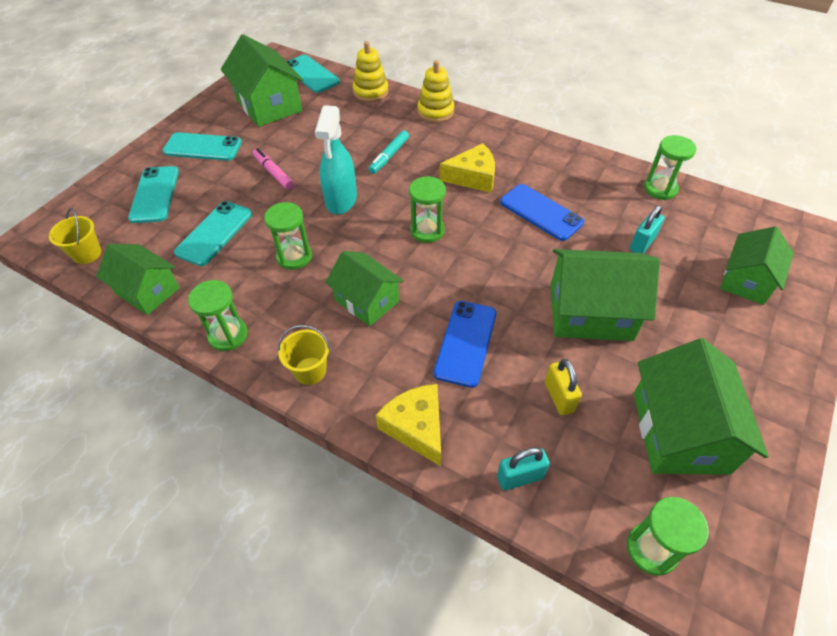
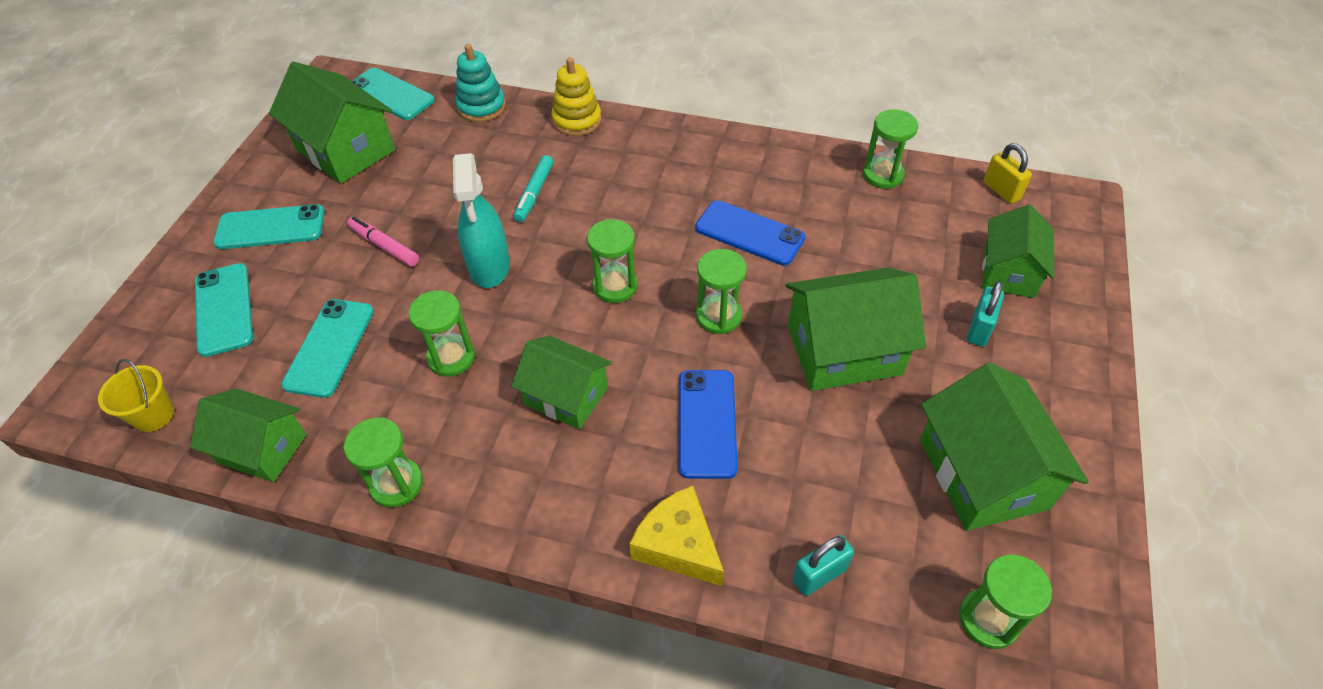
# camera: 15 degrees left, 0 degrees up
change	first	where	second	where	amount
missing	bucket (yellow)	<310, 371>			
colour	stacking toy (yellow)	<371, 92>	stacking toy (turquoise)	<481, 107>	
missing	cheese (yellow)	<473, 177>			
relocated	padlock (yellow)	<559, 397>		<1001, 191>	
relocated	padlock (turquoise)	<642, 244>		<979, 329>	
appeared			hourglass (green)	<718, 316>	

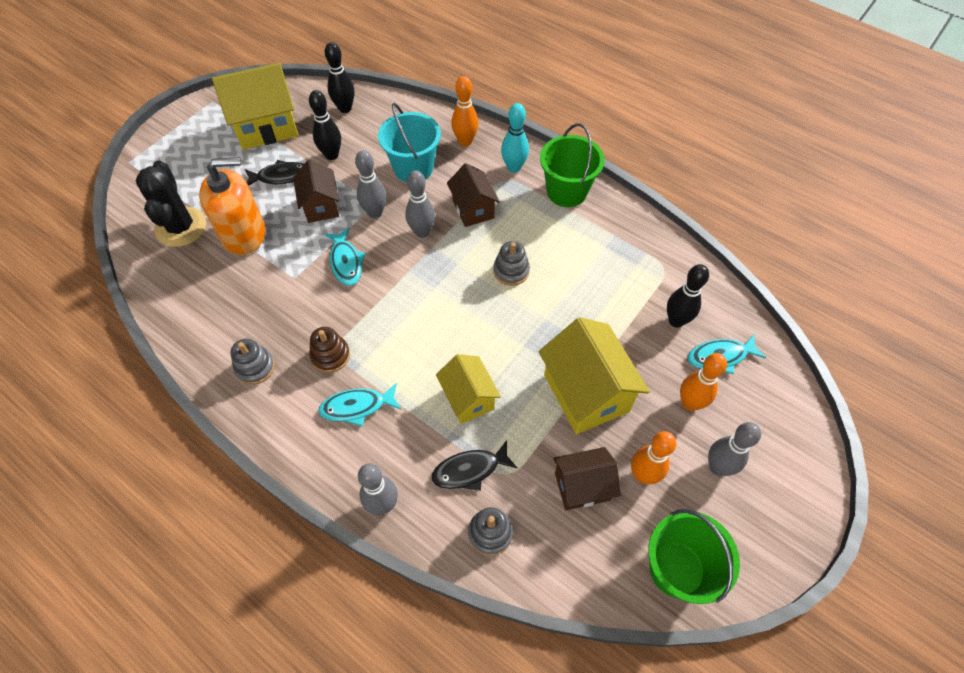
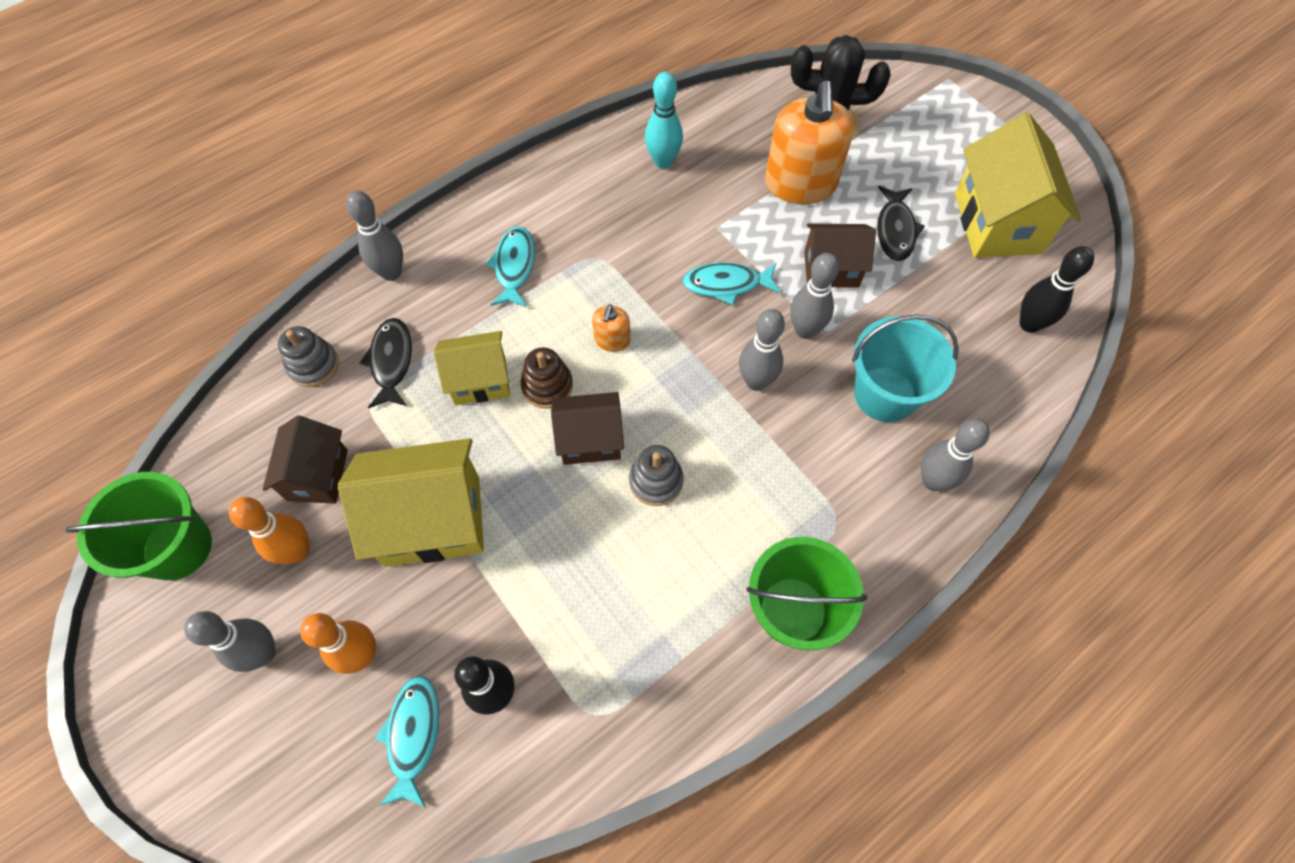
# camera: 105 degrees right, 5 degrees up
change	first	where	second	where	amount
missing	stacking toy (grey)	<255, 367>			
missing	bowling pin (black)	<331, 155>			
relocated	stacking toy (brown)	<330, 355>		<547, 386>	
relocated	house (brown)	<473, 209>		<590, 440>	
colour	bowling pin (orange)	<465, 141>	bowling pin (grey)	<933, 481>	
relocated	bowling pin (turquoise)	<514, 167>		<663, 161>	
appeared			soap dispenser (orange)	<612, 340>	

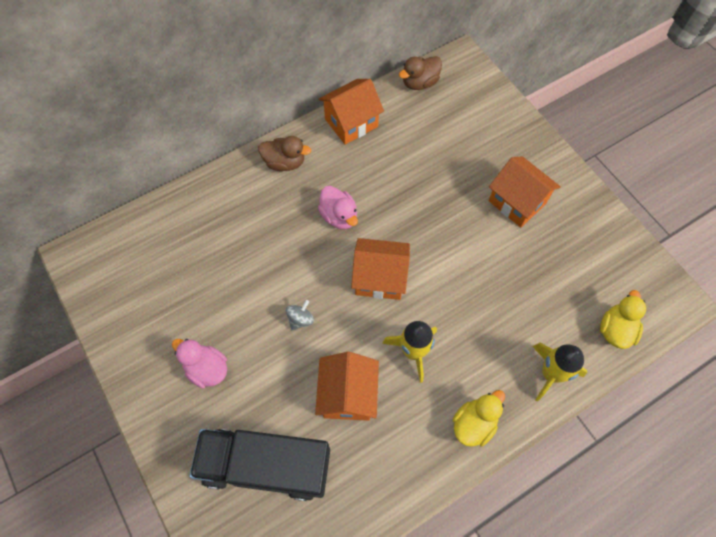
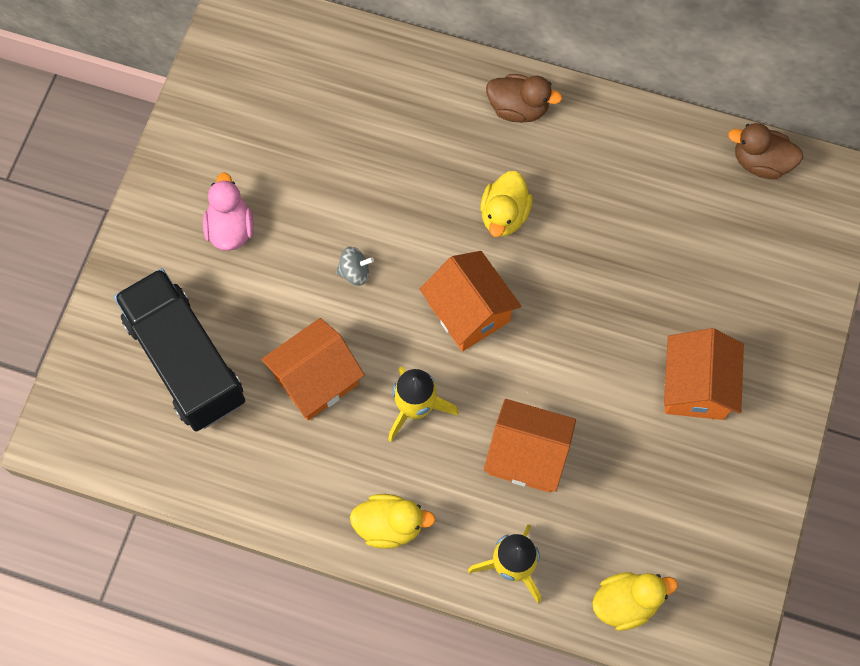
# camera: 50 degrees right, 5 degrees up
change	first	where	second	where	amount
spun	duck (brown)	<285, 162>		<518, 108>	45 degrees counterclockwise
colour	duck (pink)	<339, 216>	duck (yellow)	<504, 215>	
relocated	house (orange)	<351, 123>		<526, 455>	

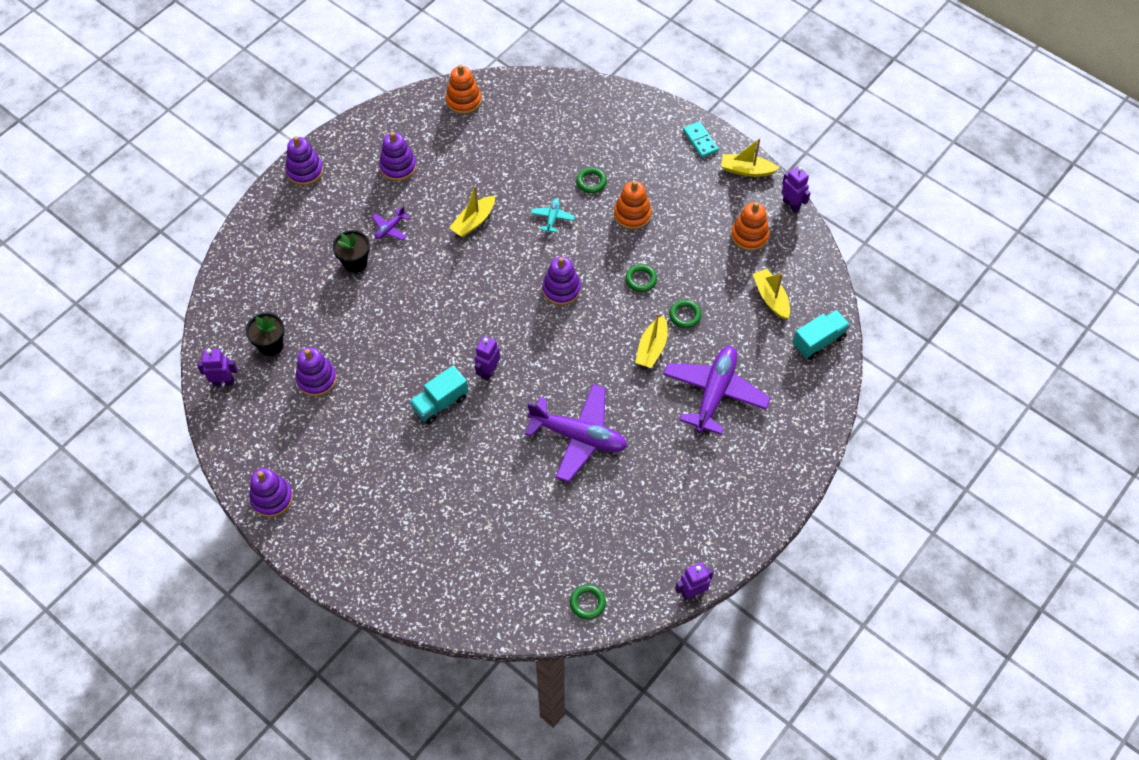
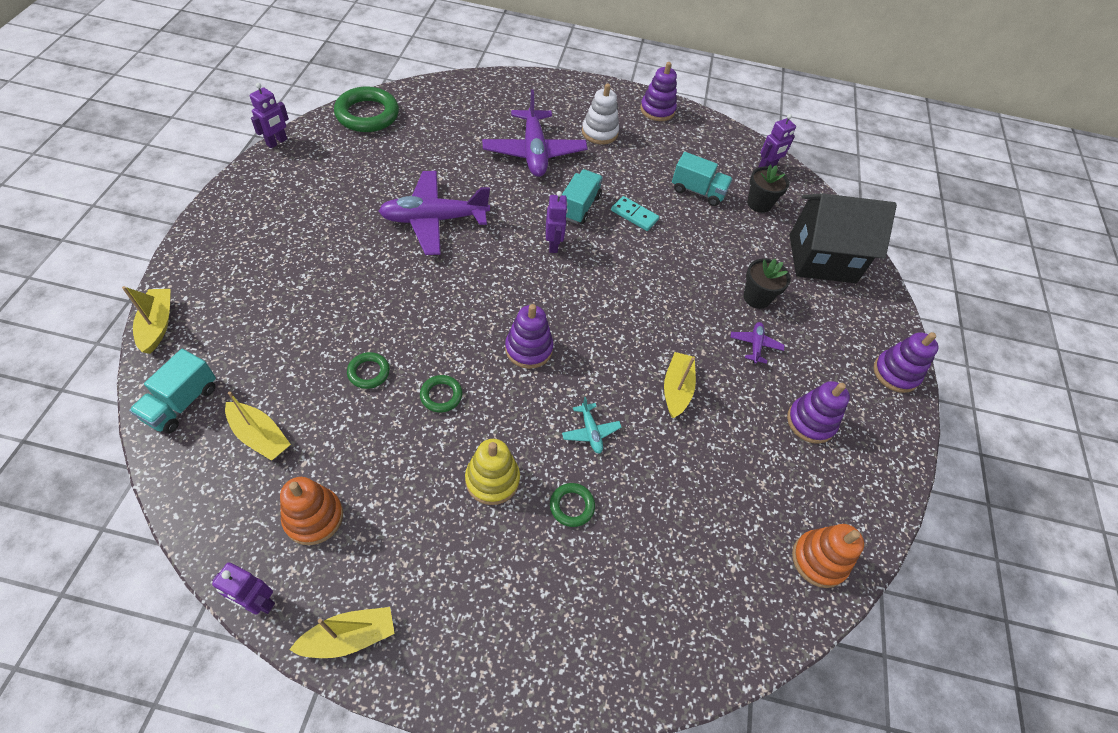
# camera: 145 degrees right, 5 degrees down
change	first	where	second	where	amount
exchanged	stacking toy (purple)	<317, 379>	truck (turquoise)	<698, 191>	
size	ring (green)	<587, 603>		<367, 114>	x2.00
colour	stacking toy (orange)	<632, 215>	stacking toy (yellow)	<492, 479>	
relocated	boat (yellow)	<652, 348>		<157, 325>	
relocated	plane (purple)	<714, 393>		<534, 152>	
relocated	domino (turquoise)	<700, 141>		<634, 215>	
appeared			stacking toy (white)	<599, 132>	
appeared			house (black)	<822, 258>	

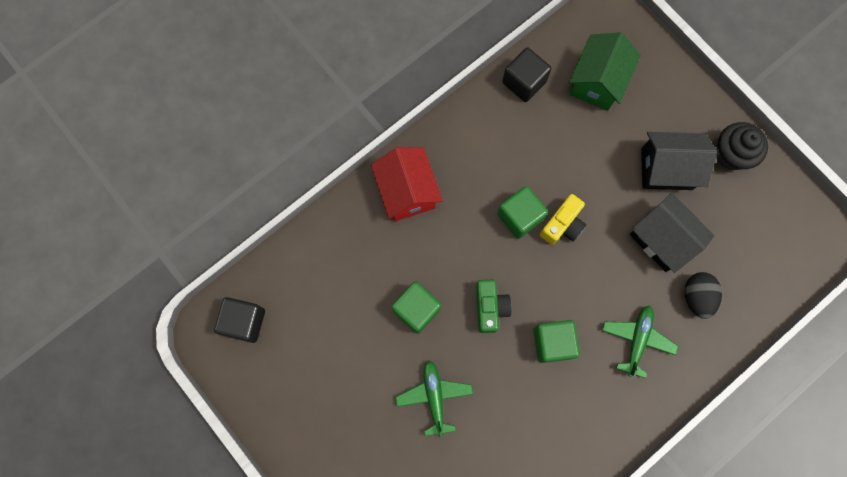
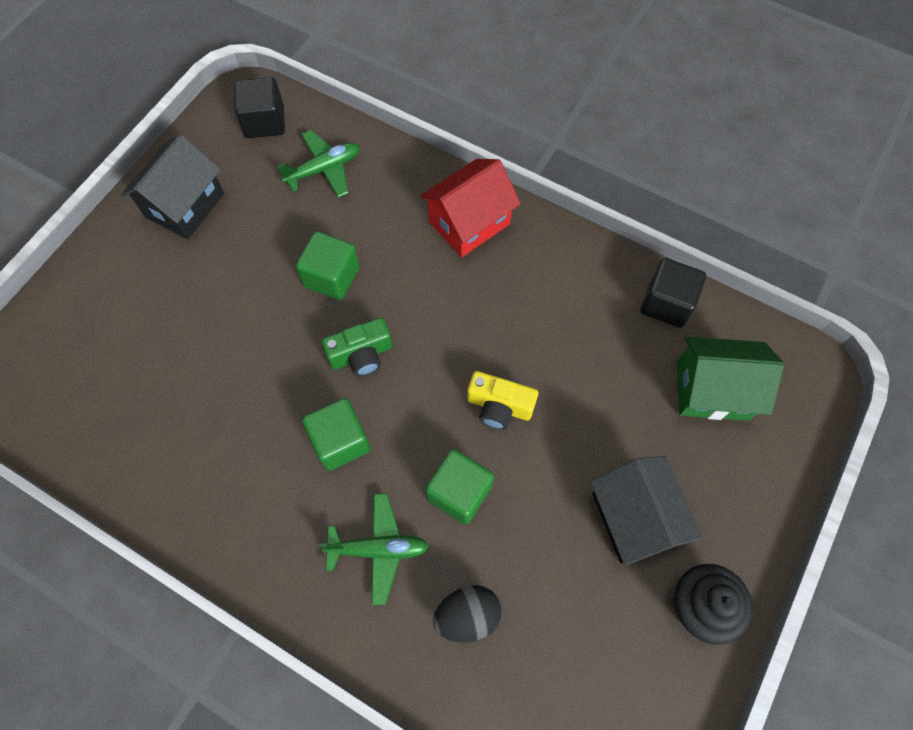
# camera: 70 degrees right, 10 degrees down
change	first	where	second	where	amount
relocated	plane (green)	<434, 397>		<324, 169>	
relocated	cube (green)	<519, 217>		<459, 492>	
relocated	house (black)	<662, 239>		<185, 206>	

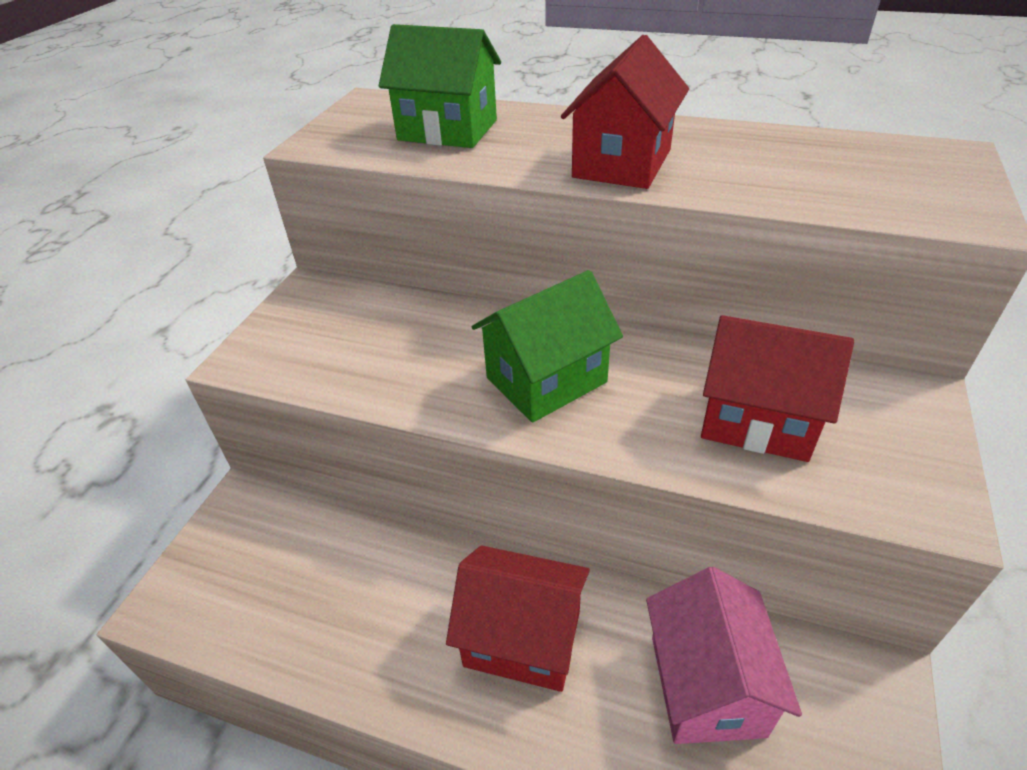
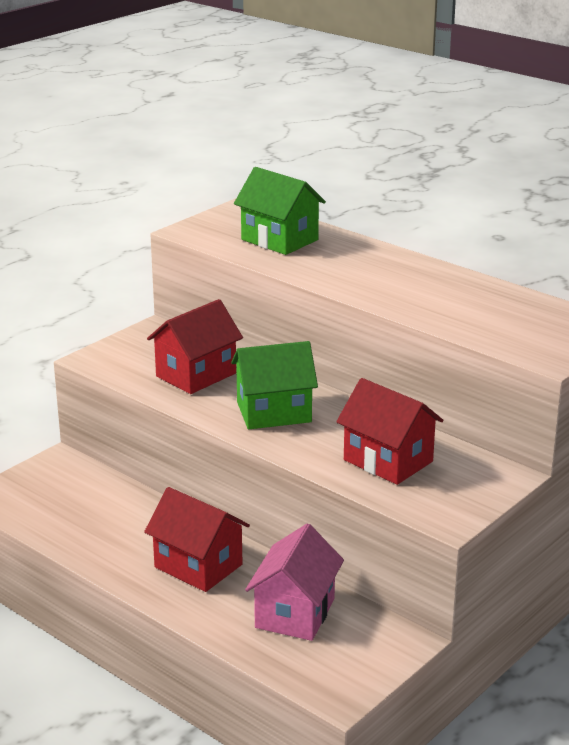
# camera: 20 degrees right, 15 degrees down
change	first	where	second	where	amount
relocated	house (red)	<622, 163>		<196, 375>	

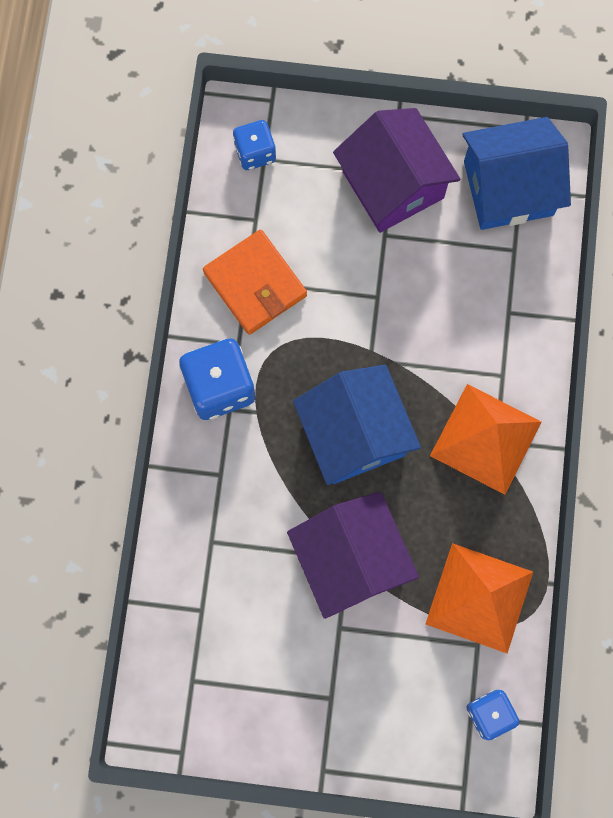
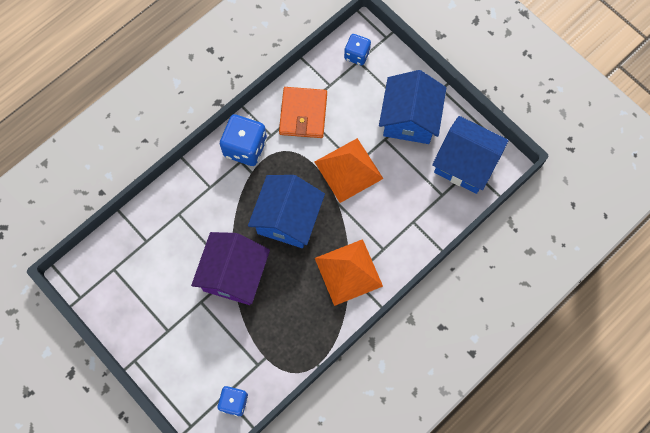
# camera: 40 degrees right, 5 degrees down
change	first	where	second	where	amount
colour	house (purple)	<393, 185>	house (blue)	<409, 119>	
relocated	pyramid (orange)	<479, 597>		<348, 170>	

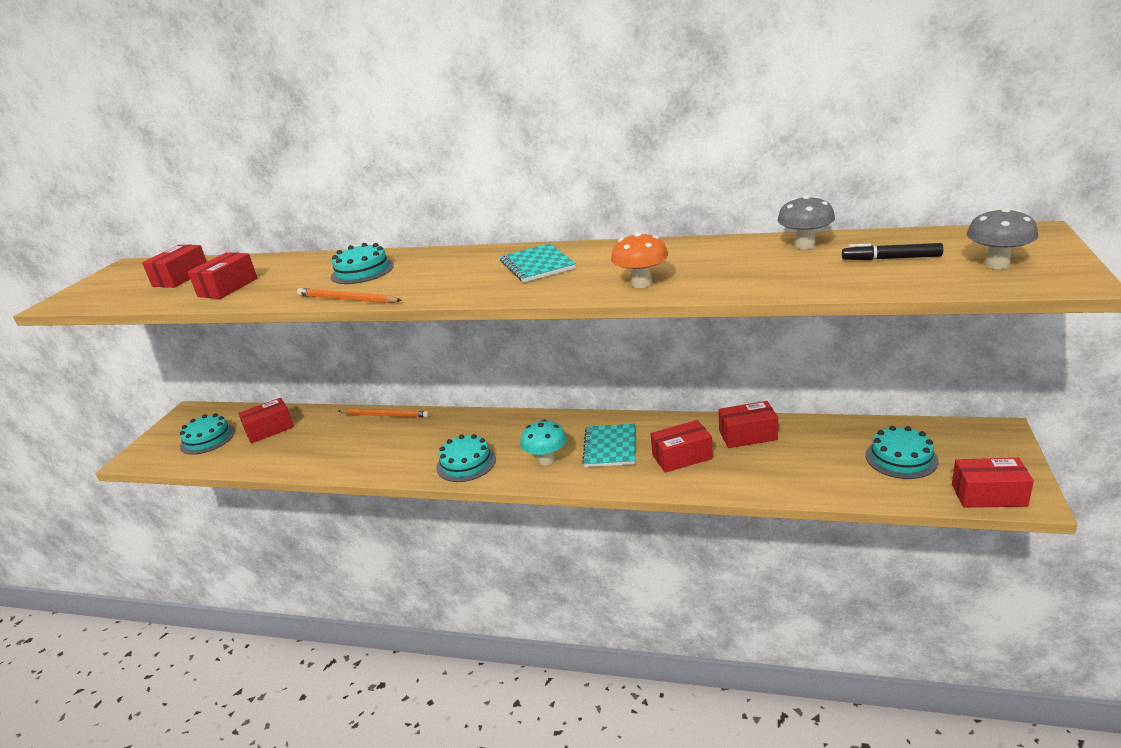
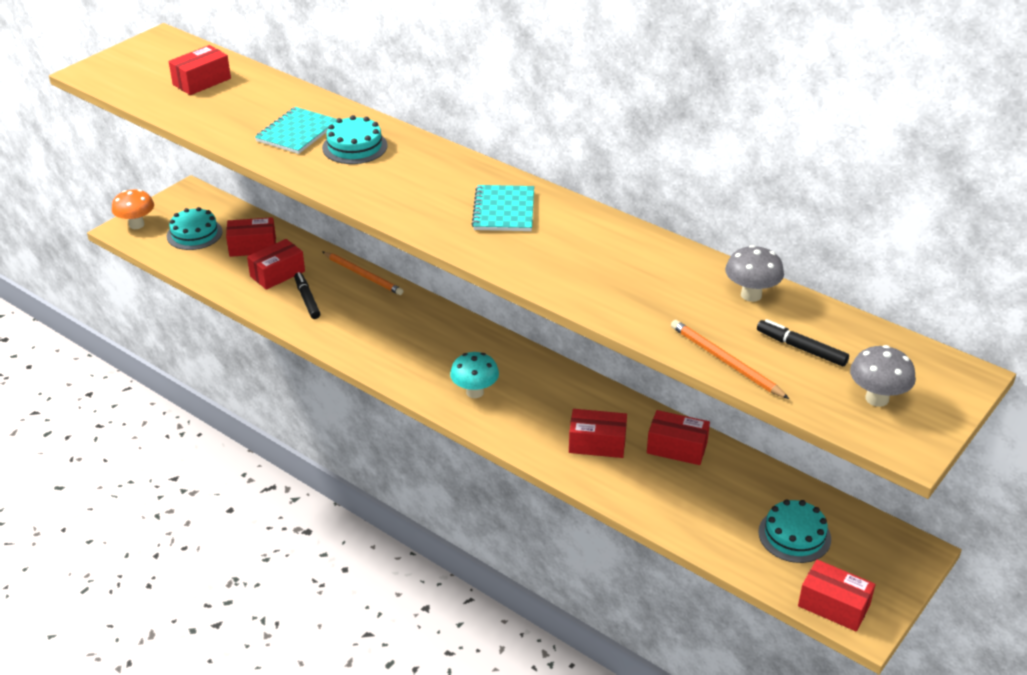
# camera: 20 degrees right, 10 degrees up
change	first	where	second	where	amount
relocated	box (red)	<228, 287>		<277, 274>	
relocated	pencil (orange)	<347, 299>		<725, 361>	
missing	cake (turquoise)	<466, 463>			
relocated	notebook (turquoise)	<610, 447>		<297, 132>	
relocated	mushroom (orange)	<641, 283>		<136, 225>	
appeared			marker (black)	<307, 299>	

